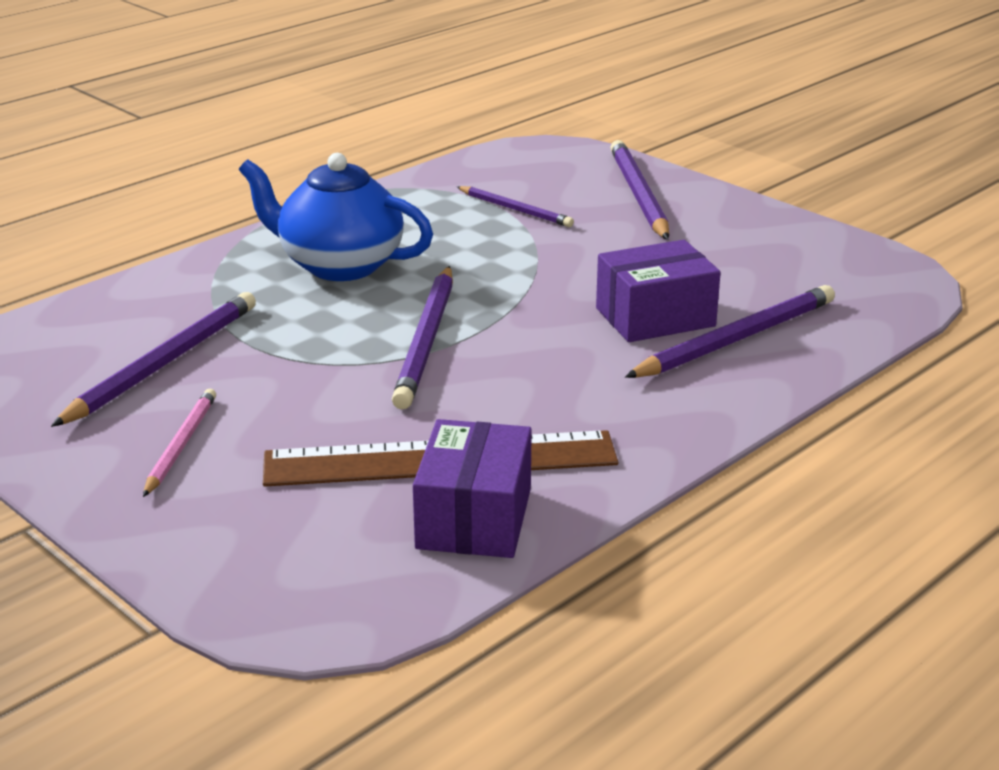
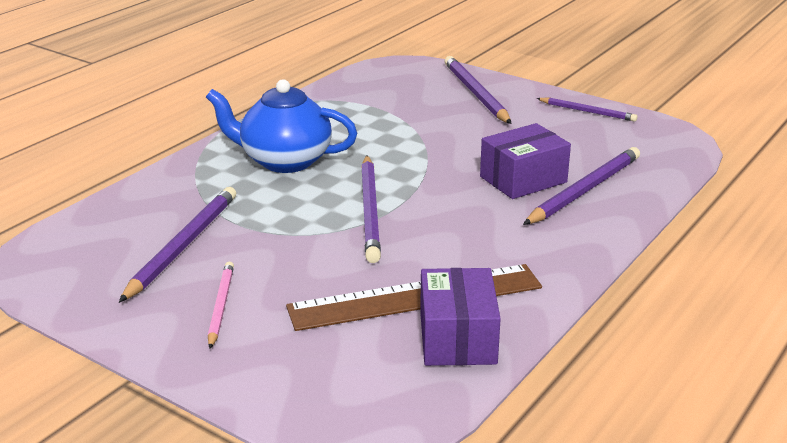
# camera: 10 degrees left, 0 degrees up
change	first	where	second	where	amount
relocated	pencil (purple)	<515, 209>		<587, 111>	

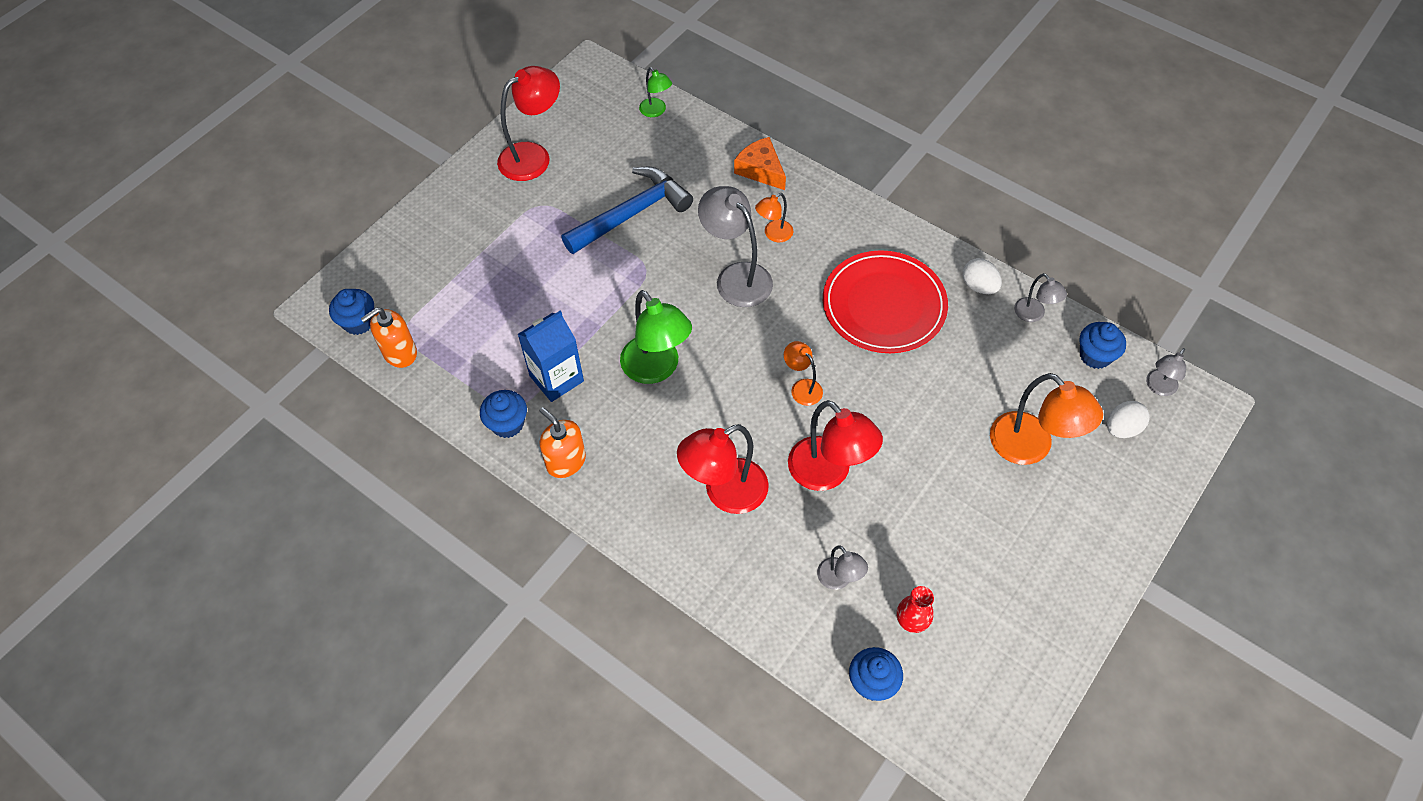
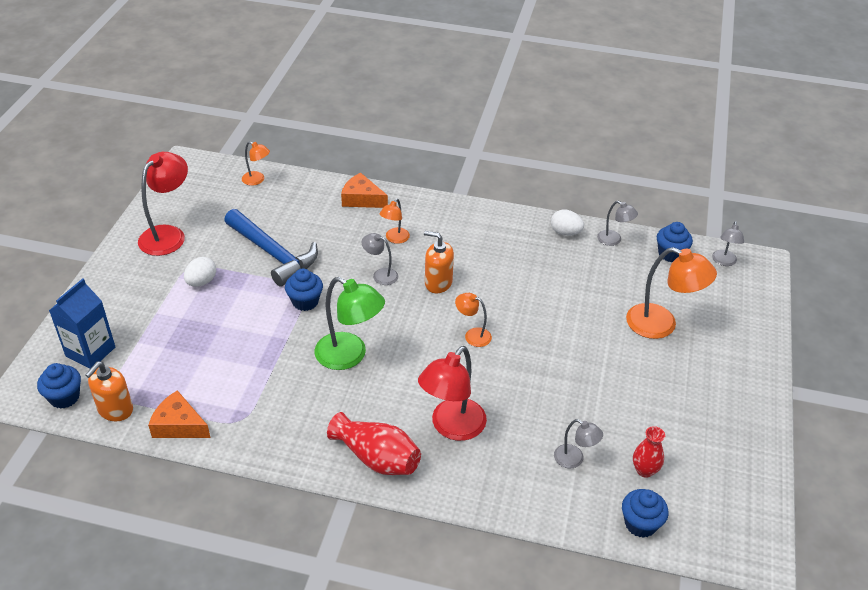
# camera: 25 degrees left, 15 degrees down
change	first	where	second	where	amount
relocated	cupcake (blue)	<507, 424>		<305, 301>	
relocated	carton (blue)	<556, 378>		<90, 352>	
relocated	soap dispenser (orange)	<566, 461>		<438, 283>	
spun	hammer (blue)	<632, 214>		<273, 254>	105 degrees clockwise
colour	lamp (green)	<656, 111>	lamp (orange)	<257, 180>	
size	lamp (grey)	<736, 277>		<380, 275>	x0.53
missing	lamp (red)	<828, 473>			
missing	plate (red)	<884, 305>			
relocated	egg (white)	<1122, 428>		<201, 282>	
appeared			cheese (orange)	<179, 425>	
appeared			vase (red)	<377, 458>	

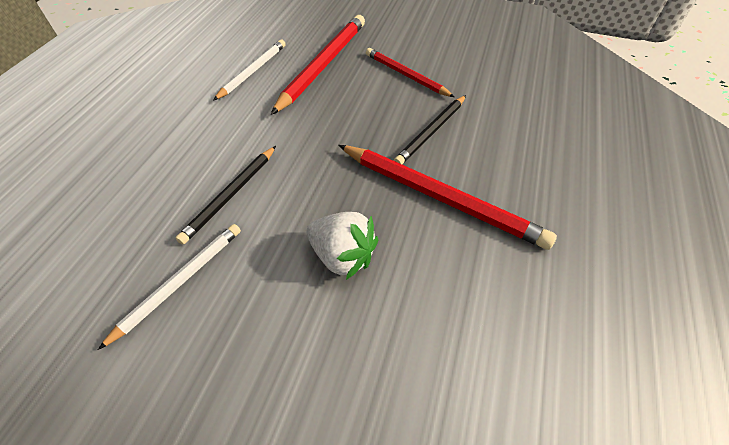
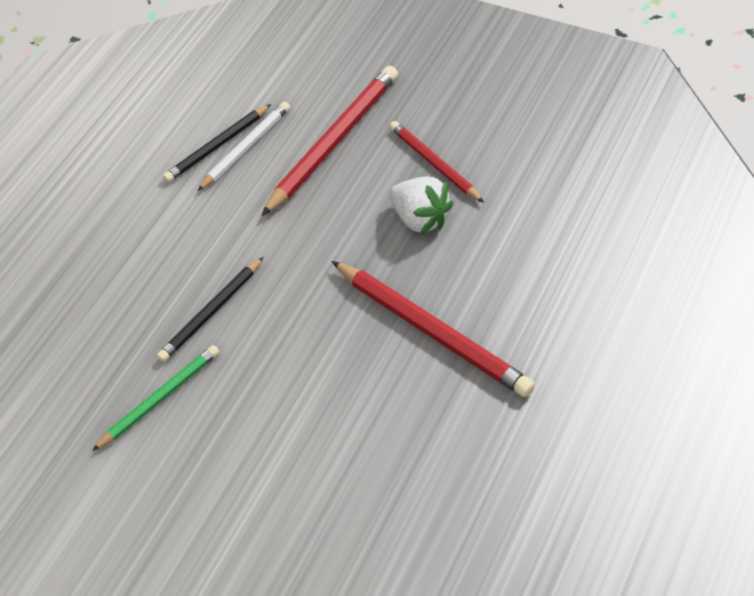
# camera: 15 degrees right, 0 degrees up
change	first	where	second	where	amount
colour	pencil (white)	<180, 282>	pencil (green)	<160, 398>	
relocated	strawberry (white)	<342, 256>		<420, 218>	
relocated	pencil (black)	<431, 132>		<217, 146>	

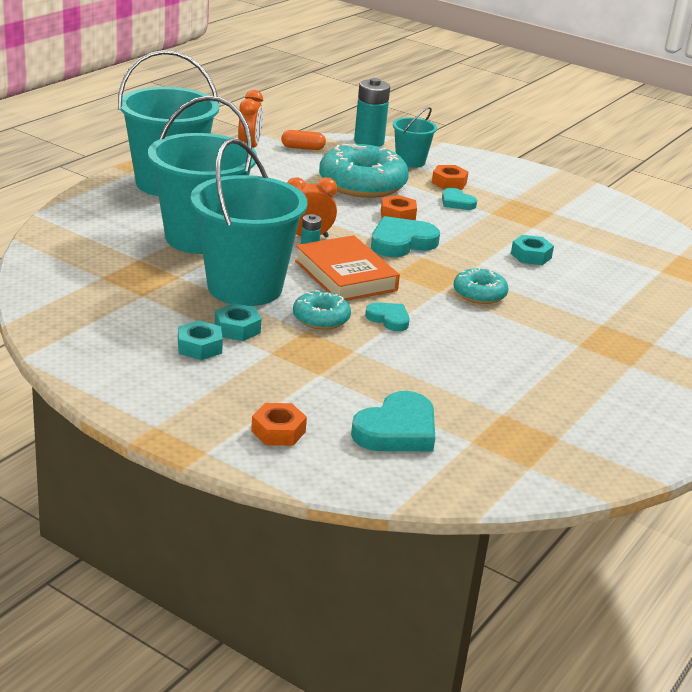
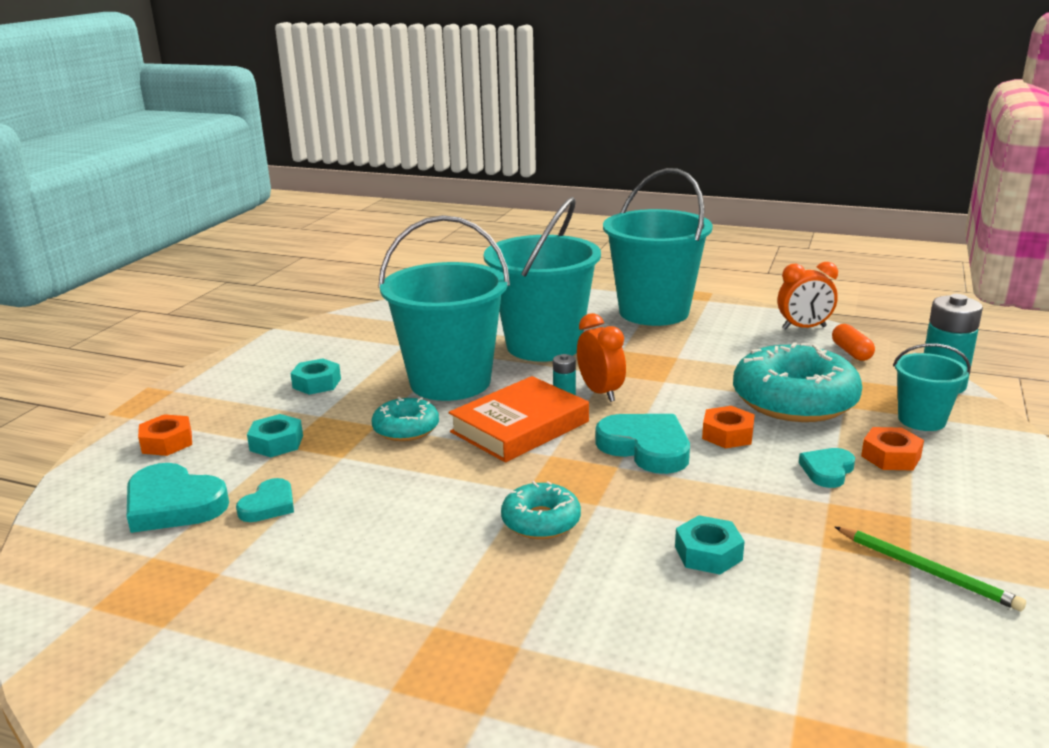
# camera: 80 degrees right, 5 degrees down
change	first	where	second	where	amount
relocated	nut (turquoise)	<237, 329>		<276, 443>	
relocated	heart (turquoise)	<389, 319>		<269, 505>	
appeared			pencil (green)	<927, 571>	

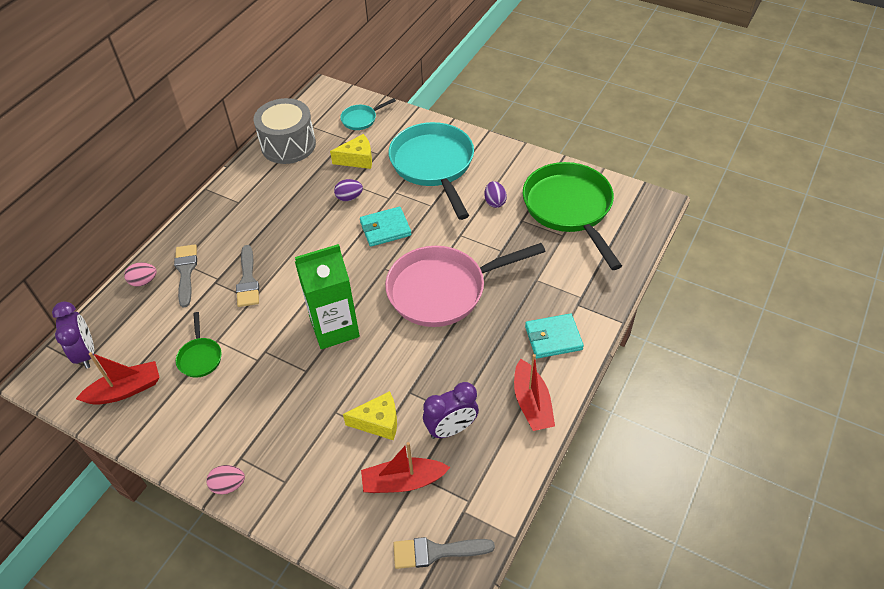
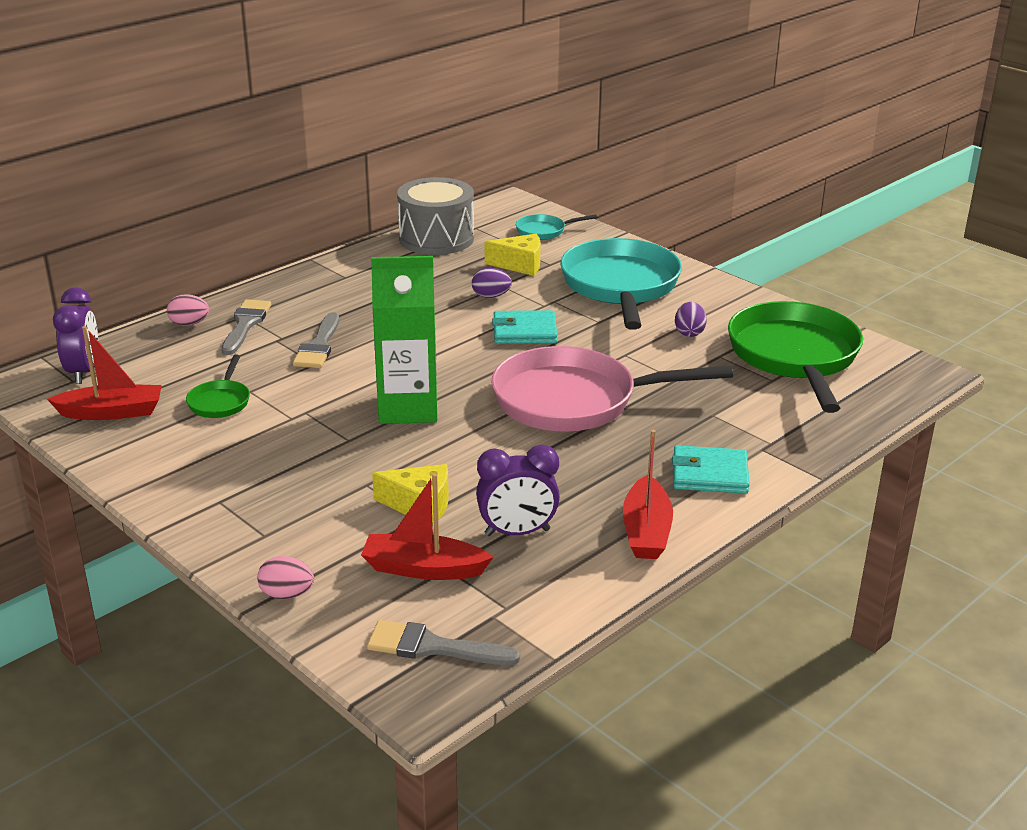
# camera: 15 degrees right, 20 degrees down
change	first	where	second	where	amount
relocated	egg (pink)	<228, 485>		<286, 594>	

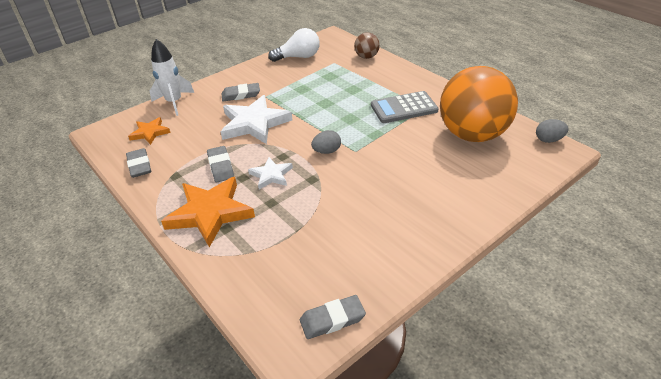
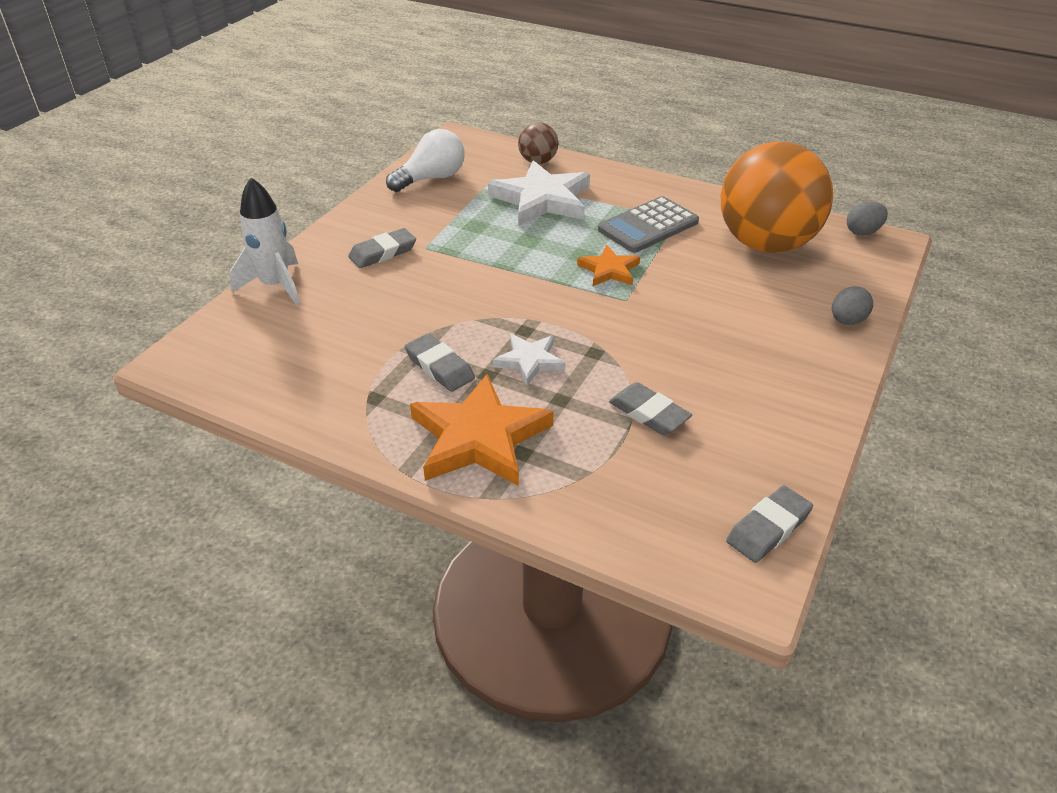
# camera: 25 degrees left, 0 degrees up
change	first	where	second	where	amount
relocated	eraser (grey)	<139, 165>		<649, 413>	
relocated	star (orange)	<150, 133>		<609, 270>	
relocated	star (white)	<254, 123>		<542, 199>	
relocated	egg (grey)	<327, 151>		<847, 321>	

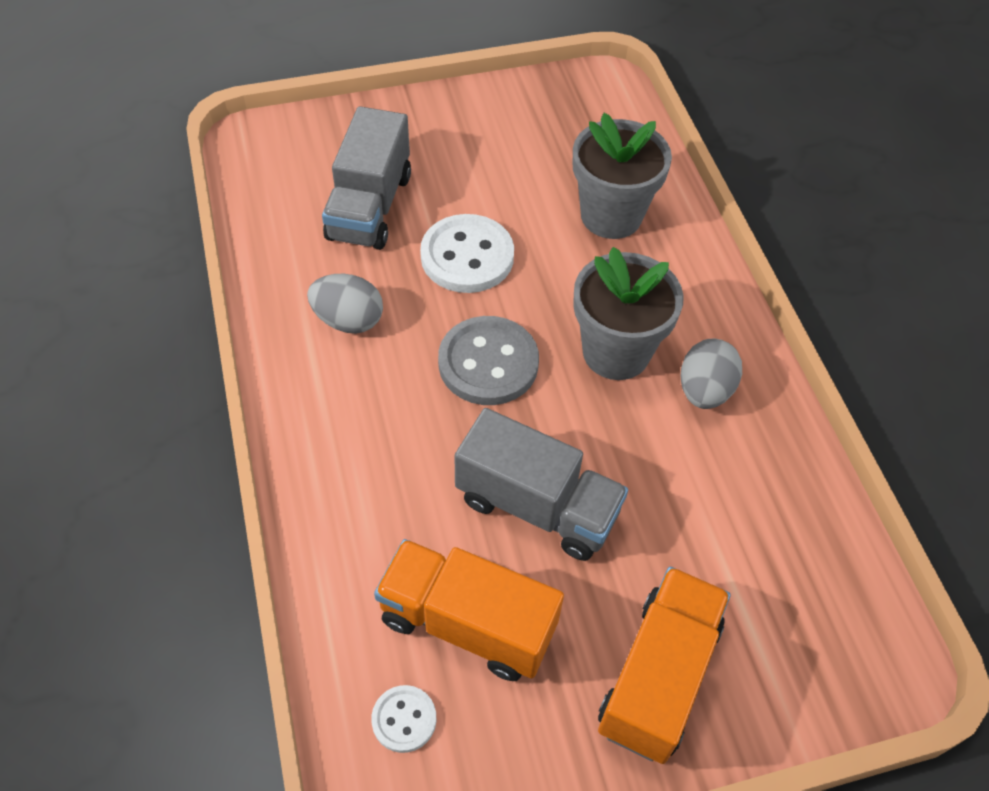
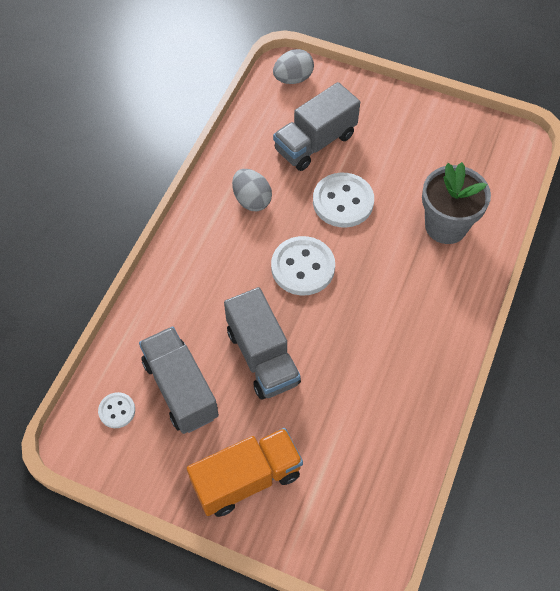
# camera: 40 degrees right, 5 degrees up
change	first	where	second	where	amount
colour	truck (orange)	<467, 623>	truck (grey)	<181, 389>	
colour	button (grey)	<488, 363>	button (white)	<303, 267>	
missing	flower pot (grey)	<616, 352>			
relocated	egg (grey)	<704, 390>		<293, 78>	

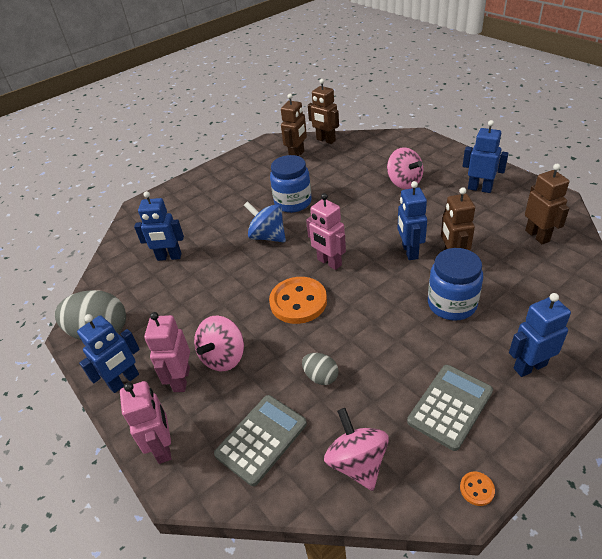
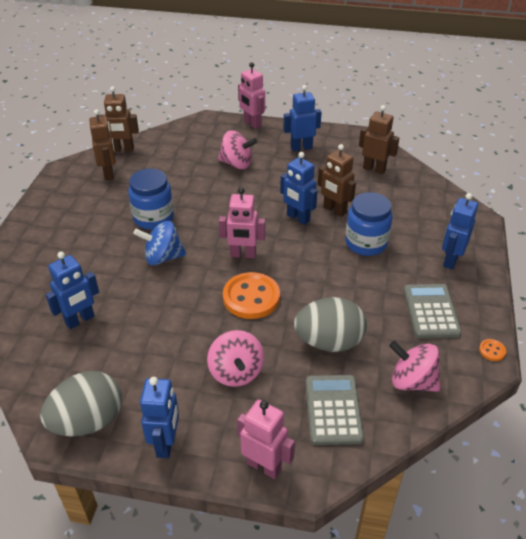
# camera: 45 degrees left, 0 degrees up
change	first	where	second	where	amount
relocated	robot (pink)	<181, 379>		<252, 124>	
size	egg (grey)	<321, 377>		<329, 342>	x1.97

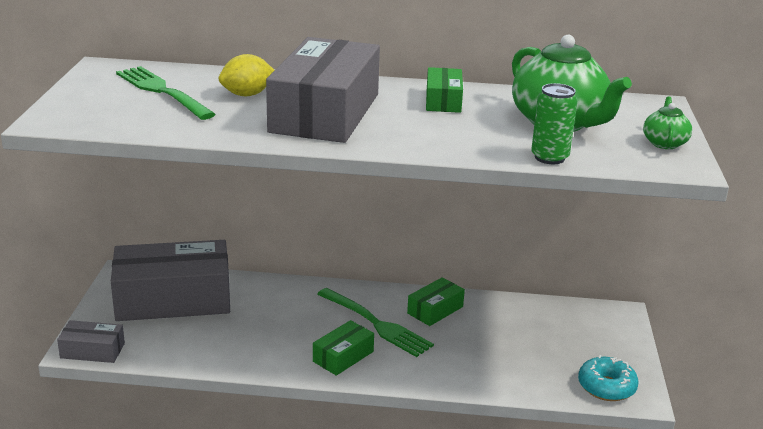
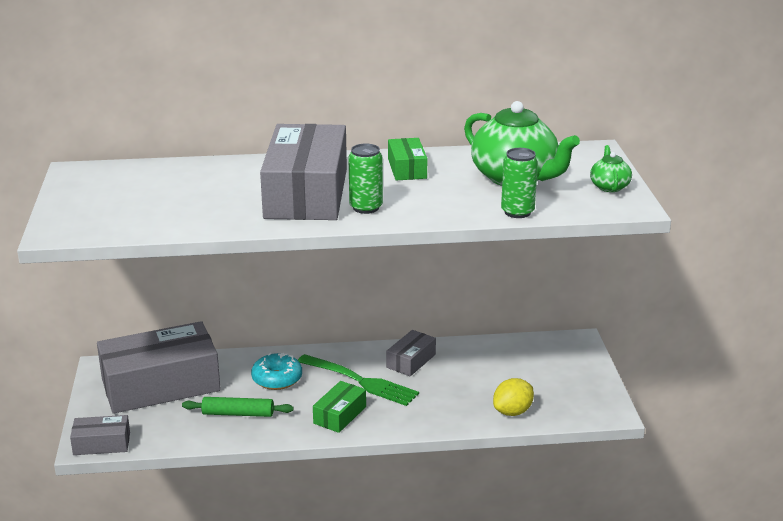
# camera: 10 degrees left, 0 degrees up
change	first	where	second	where	amount
missing	fork (green)	<163, 92>			
relocated	lemon (yellow)	<247, 94>		<512, 412>	
colour	box (green)	<435, 310>	box (grey)	<411, 361>	
relocated	donut (turquoise)	<606, 387>		<277, 379>	
appeared			rolling pin (green)	<238, 413>	
appeared			can (green)	<366, 207>	

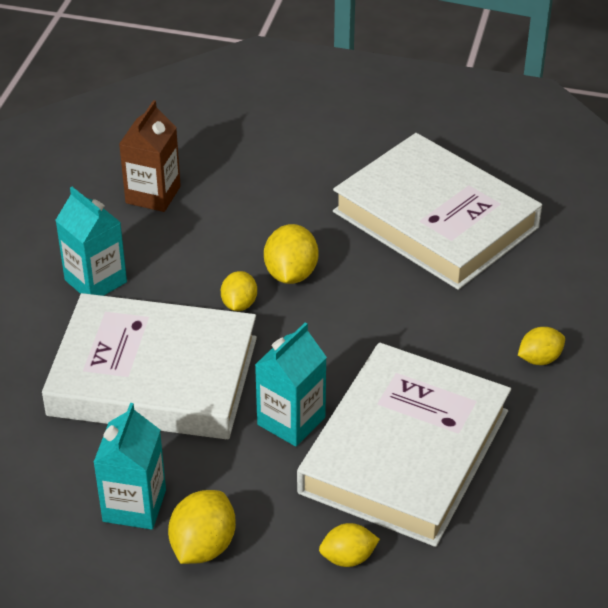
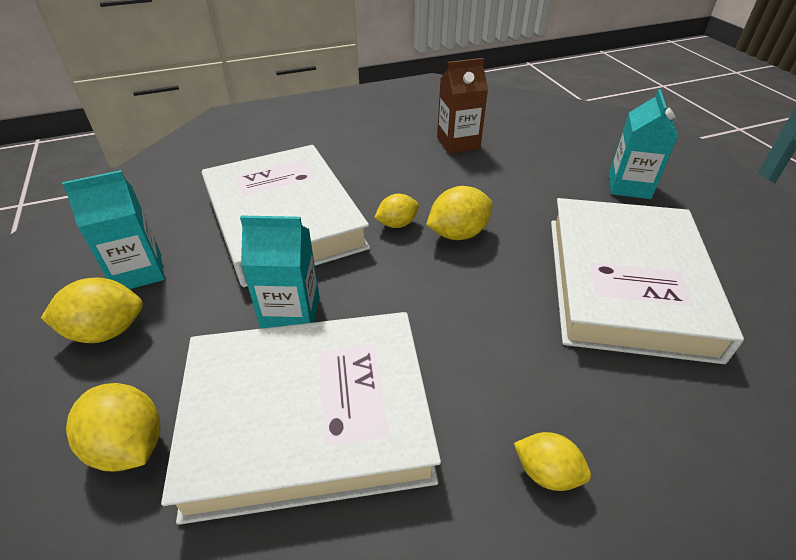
# camera: 55 degrees right, 0 degrees up
change	first	where	second	where	amount
relocated	carton (turquoise)	<95, 281>		<629, 186>	
size	lemon (yellow)	<348, 558>		<129, 445>	x1.52

